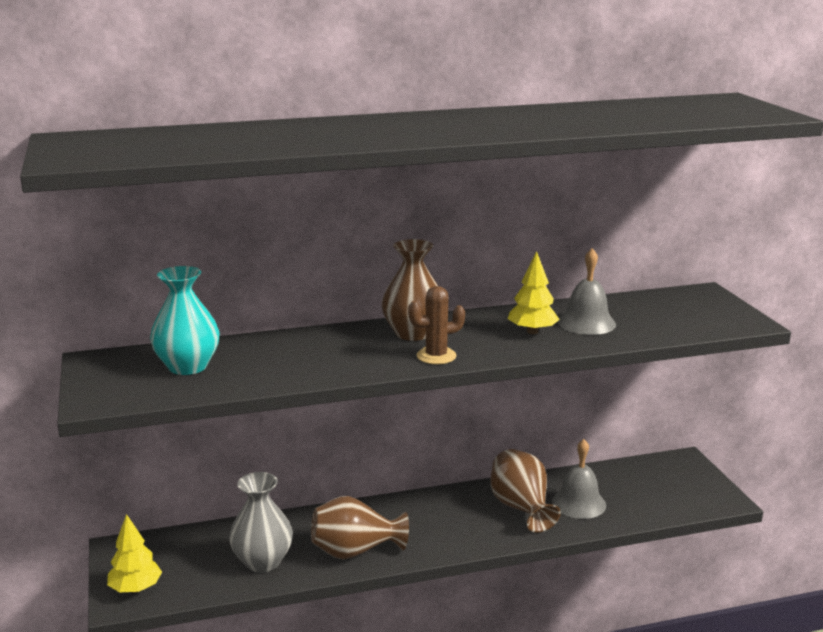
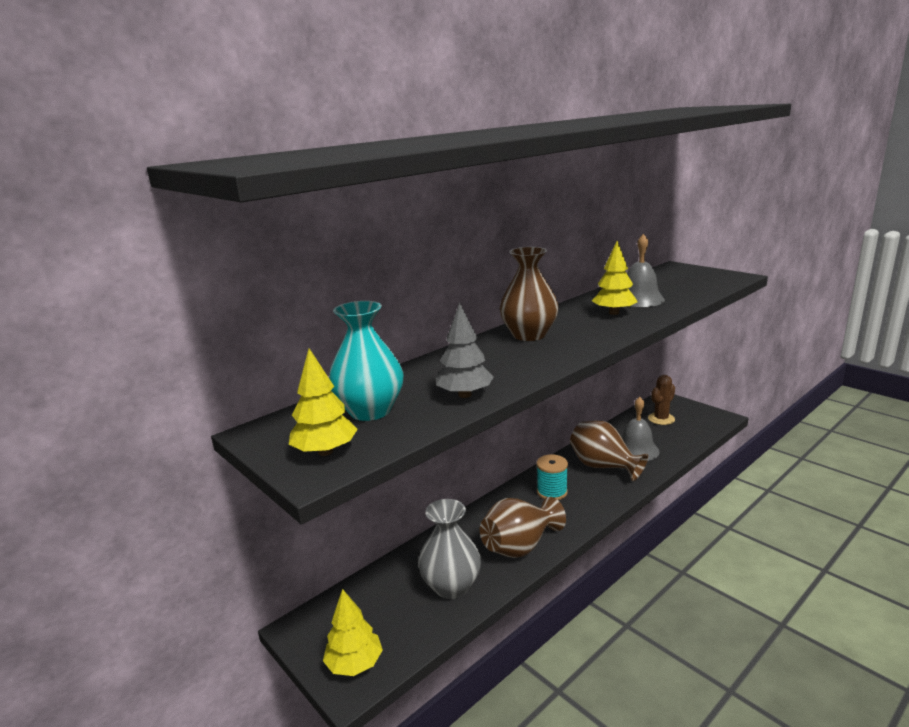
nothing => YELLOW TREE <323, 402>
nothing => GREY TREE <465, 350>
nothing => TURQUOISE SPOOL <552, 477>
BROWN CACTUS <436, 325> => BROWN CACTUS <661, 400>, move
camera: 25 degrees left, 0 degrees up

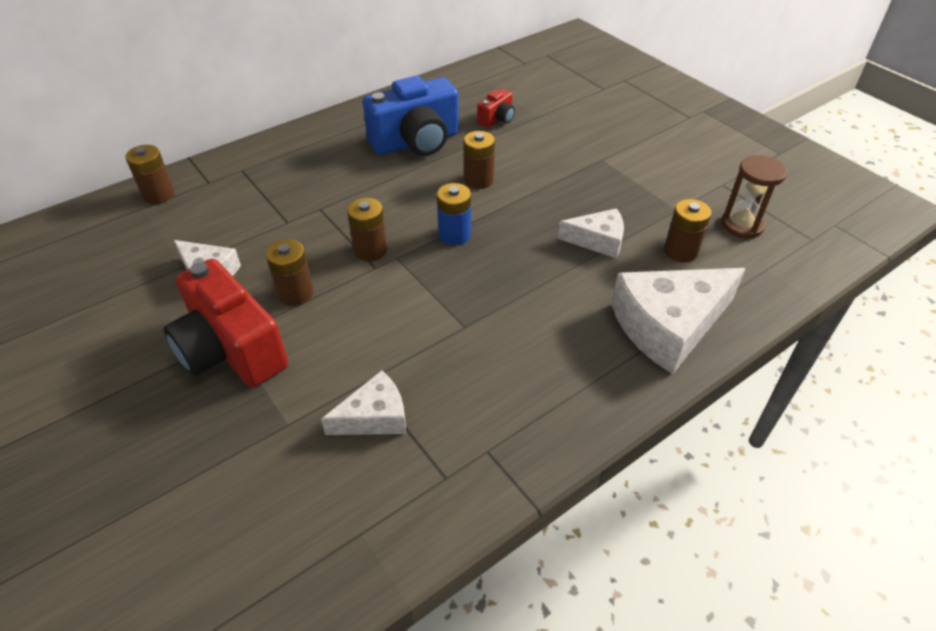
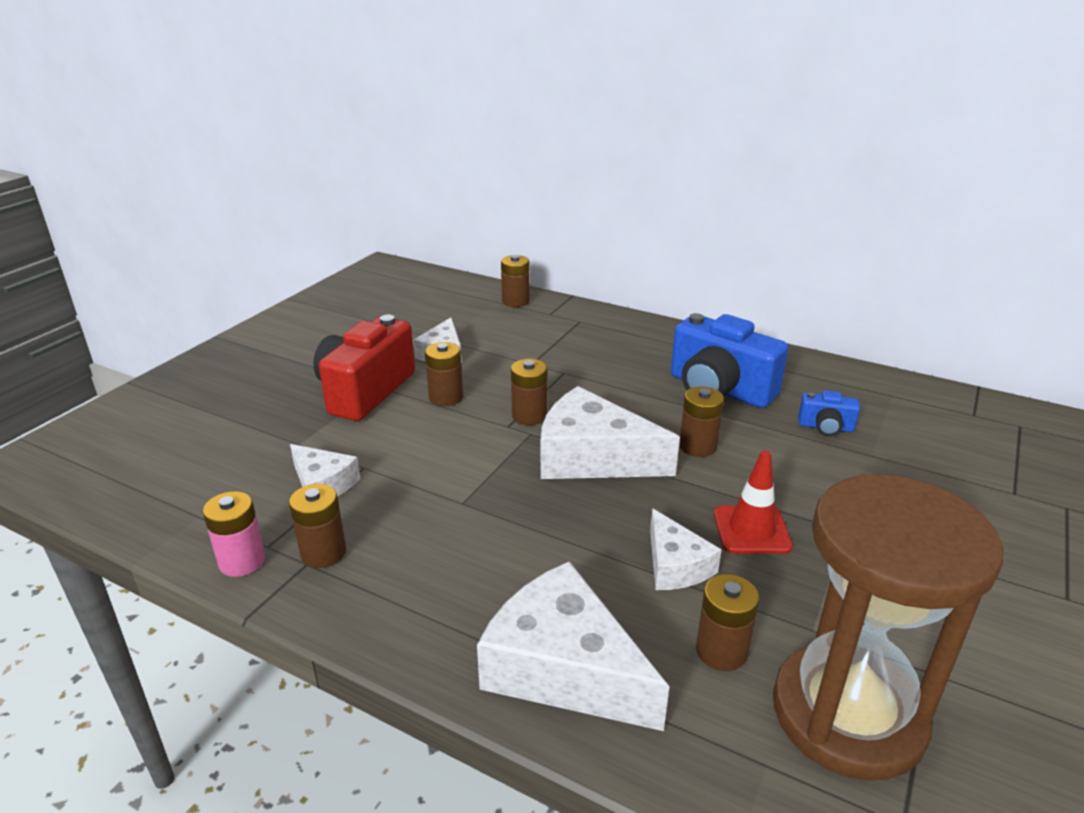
nothing => PINK BATTERY <234, 534>
nothing => BROWN BATTERY <317, 526>
BLUE BATTERY <454, 214> => WHITE CHEESE <610, 432>
nothing => RED TRAFFIC CONE <753, 502>
BROWN HOURGLASS <754, 197> => BROWN HOURGLASS <888, 627>, x2.06
RED CAMERA <496, 108> => BLUE CAMERA <829, 413>
camera: 65 degrees right, 15 degrees down

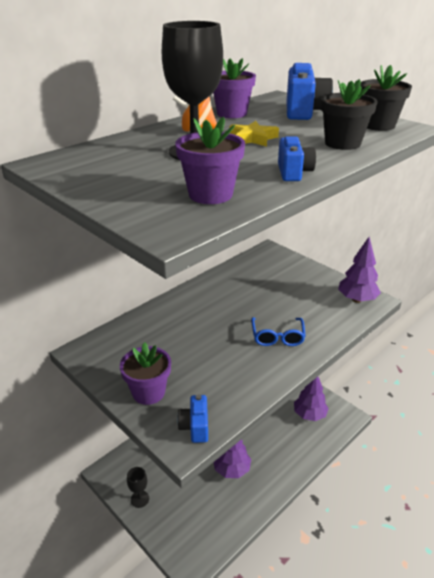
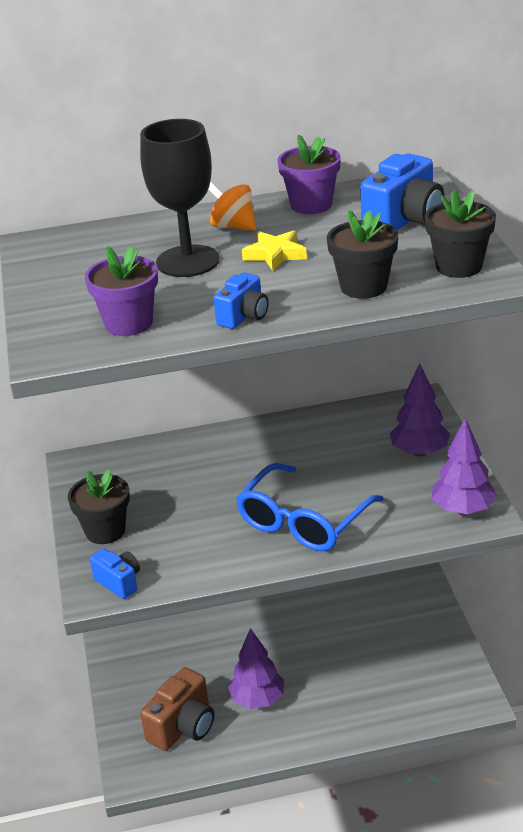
PURPLE FLOWER POT <145, 373> => BLACK FLOWER POT <99, 506>
BLUE CAMERA <192, 418> => BLUE CAMERA <115, 573>, 105 degrees clockwise
nothing => BROWN CAMERA <177, 709>
BLUE GLASSES <278, 331> => BLUE GLASSES <310, 507>, x1.66
PURPLE TREE <311, 399> => PURPLE TREE <420, 410>, move
BLACK GOBLET <138, 487> => nothing
camera: 35 degrees right, 0 degrees up

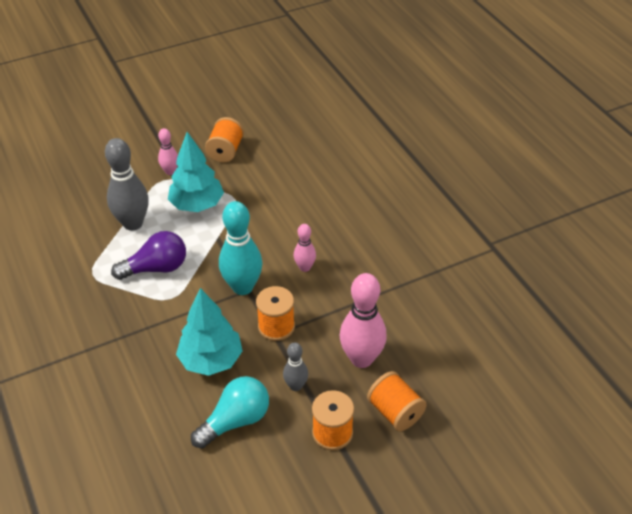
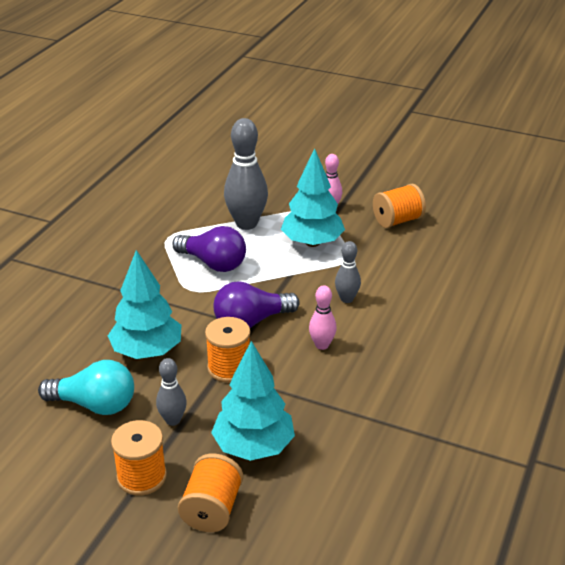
PINK BOWLING PIN <363, 320> => TURQUOISE TREE <253, 401>
TURQUOISE BOWLING PIN <241, 248> => PURPLE LIGHT BULB <257, 304>
nothing => GREY BOWLING PIN <348, 272>
camera: 50 degrees right, 10 degrees down

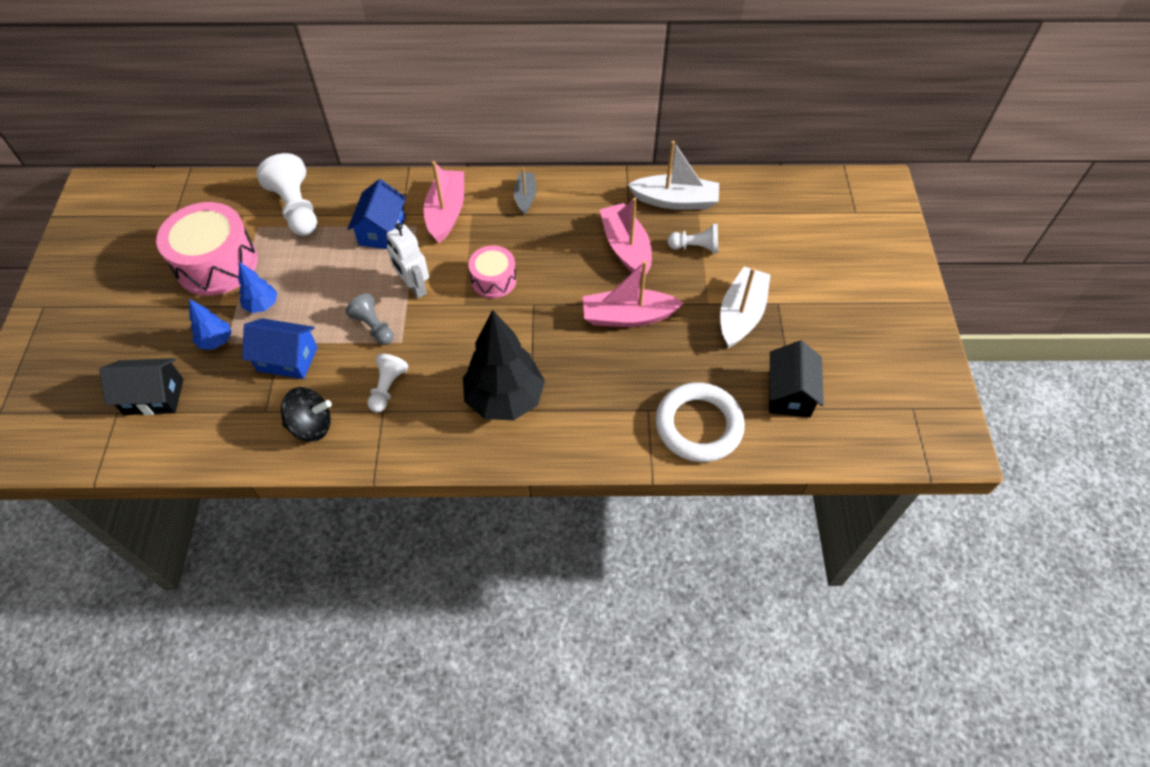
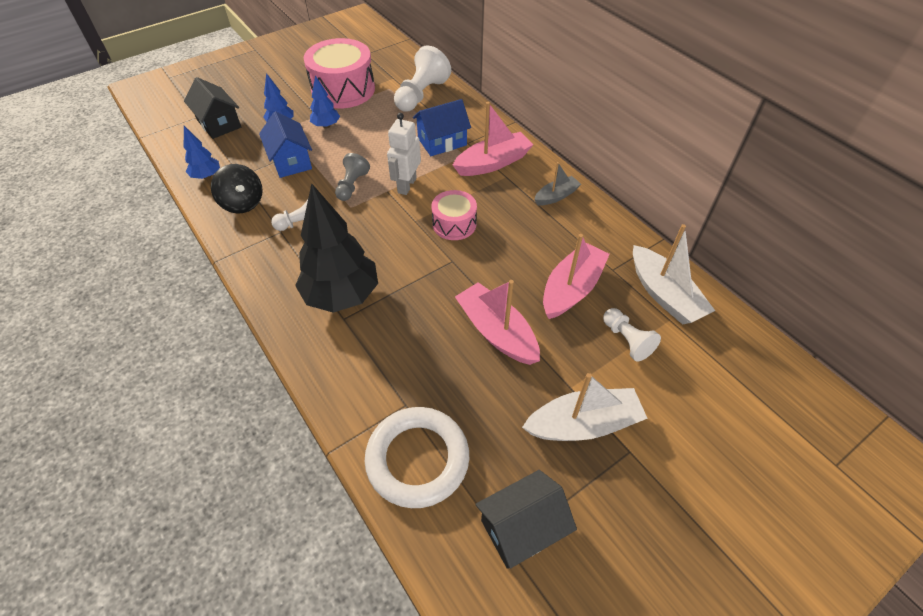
nothing => BLUE TREE <202, 152>
camera: 55 degrees right, 5 degrees down

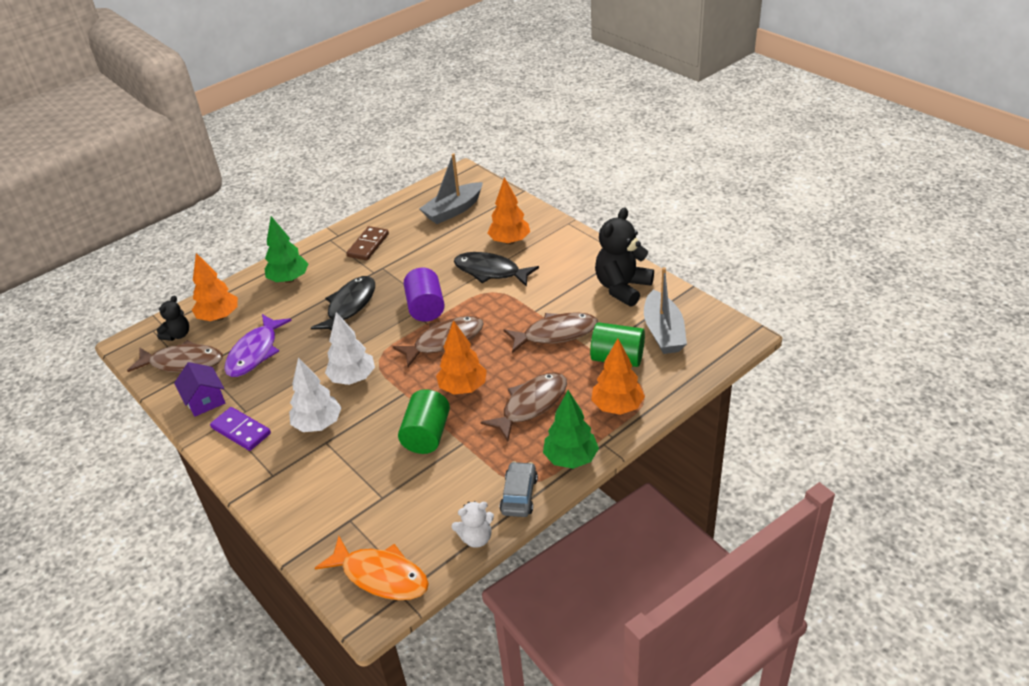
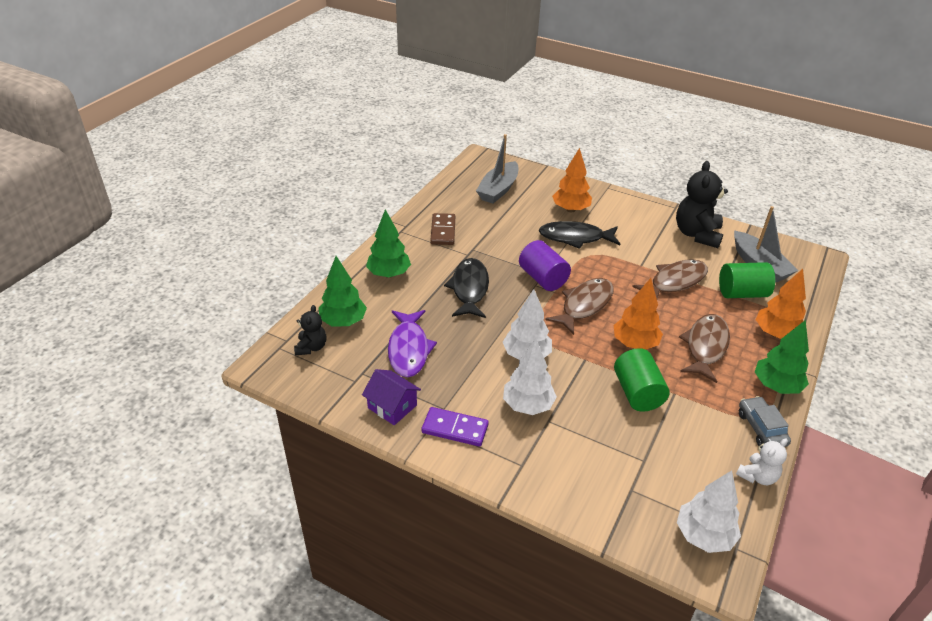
ORANGE TREE <215, 287> => GREEN TREE <343, 291>
ORANGE FISH <372, 568> => WHITE TREE <709, 511>
BROWN FISH <175, 356> => nothing
camera: 25 degrees left, 0 degrees up

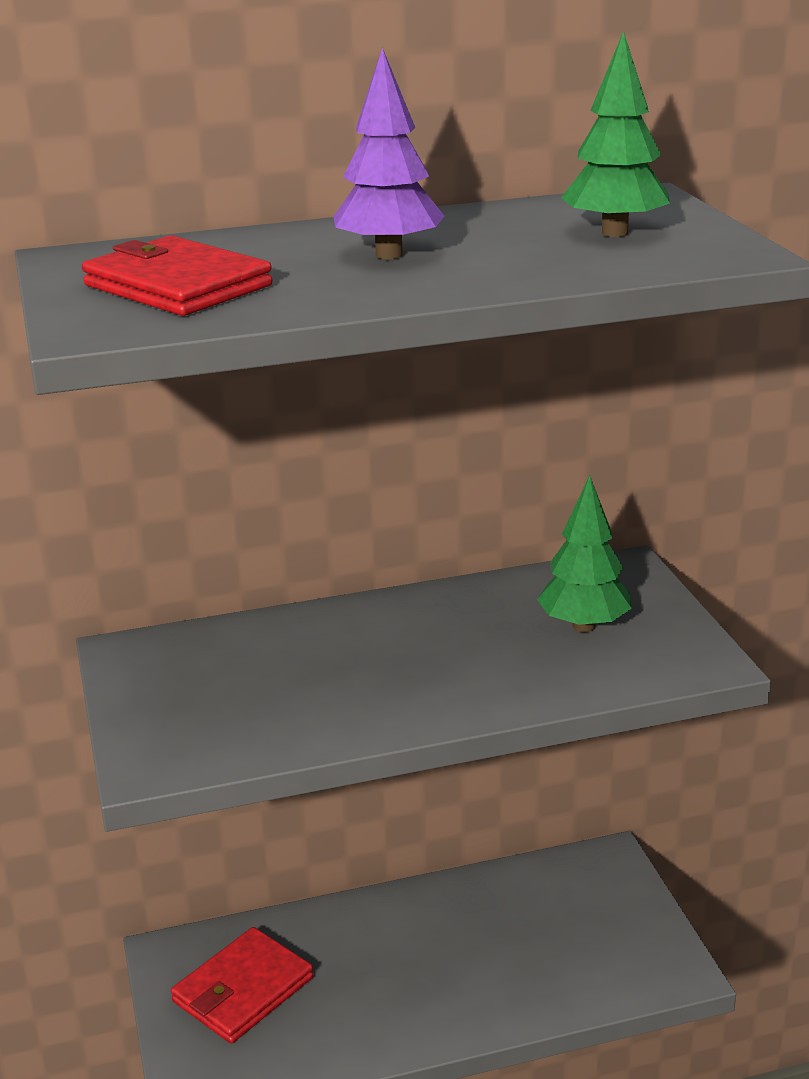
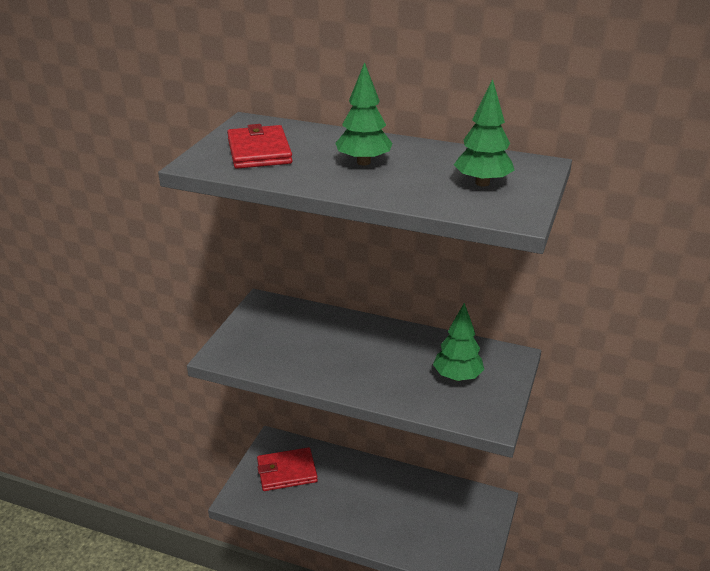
PURPLE TREE <388, 153> => GREEN TREE <364, 114>
camera: 35 degrees right, 5 degrees up

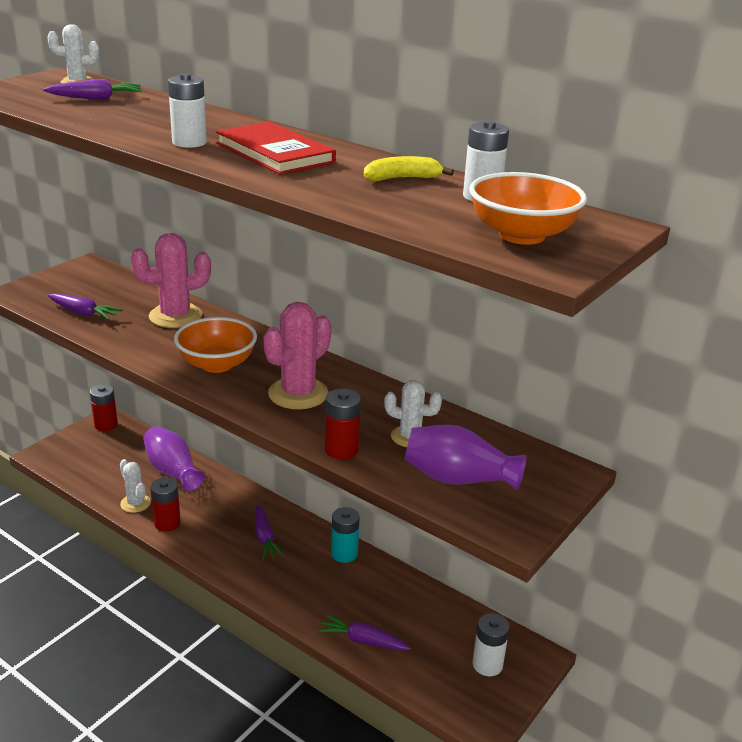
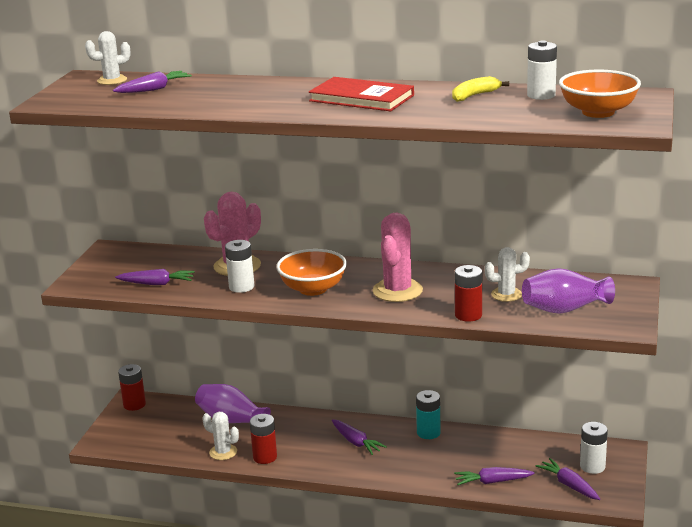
WHITE BATTERY <187, 110> => WHITE BATTERY <239, 266>, move
nothing => PURPLE CARROT <568, 479>
camera: 20 degrees left, 5 degrees down

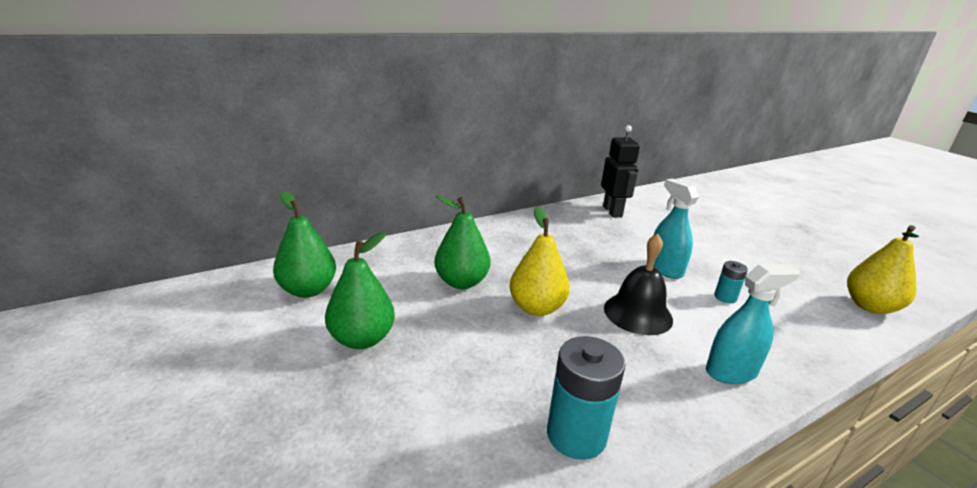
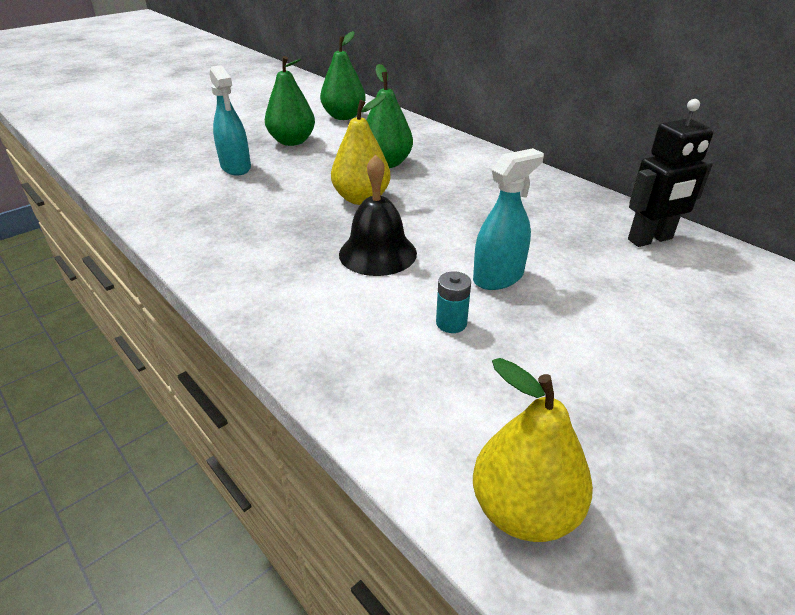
TURQUOISE SPRAY BOTTLE <753, 324> => TURQUOISE SPRAY BOTTLE <230, 120>, move
TURQUOISE BATTERY <586, 398> => nothing
camera: 80 degrees right, 10 degrees up

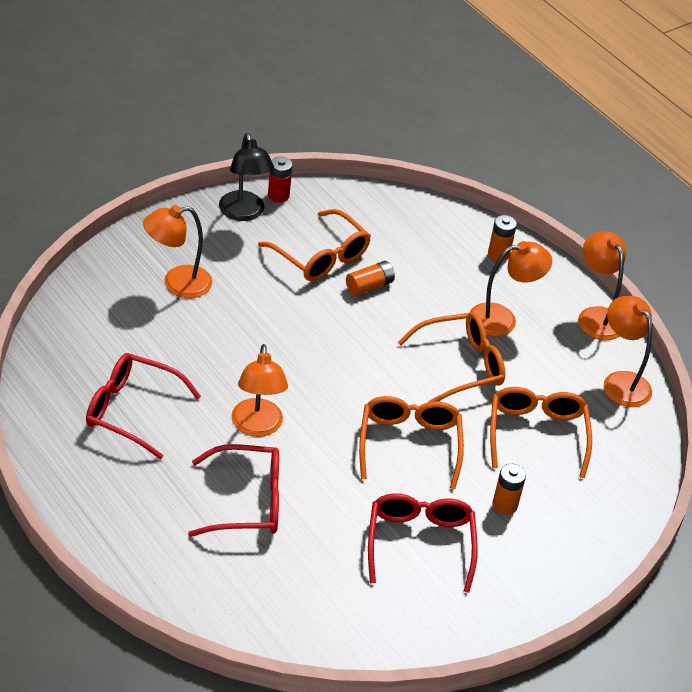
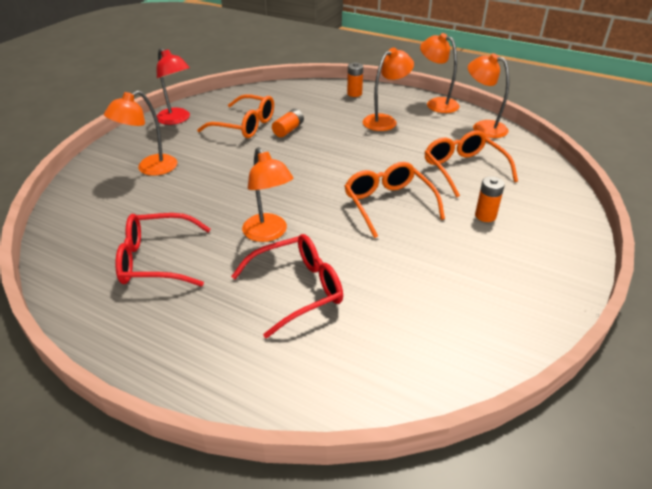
BLACK LAMP <246, 177> => RED LAMP <173, 86>
RED BATTERY <280, 179> => nothing
RED GLASSES <423, 543> => nothing
ORANGE GLASSES <451, 357> => nothing
camera: 20 degrees left, 5 degrees down

